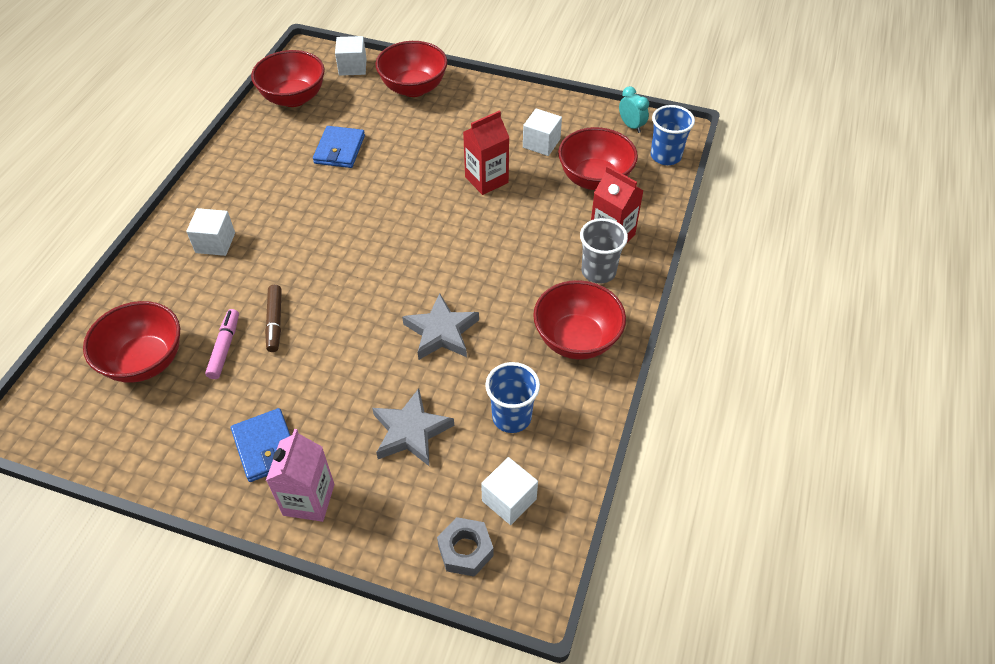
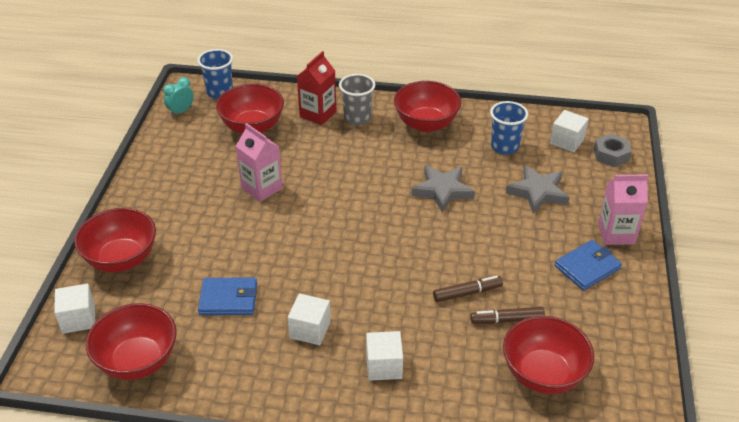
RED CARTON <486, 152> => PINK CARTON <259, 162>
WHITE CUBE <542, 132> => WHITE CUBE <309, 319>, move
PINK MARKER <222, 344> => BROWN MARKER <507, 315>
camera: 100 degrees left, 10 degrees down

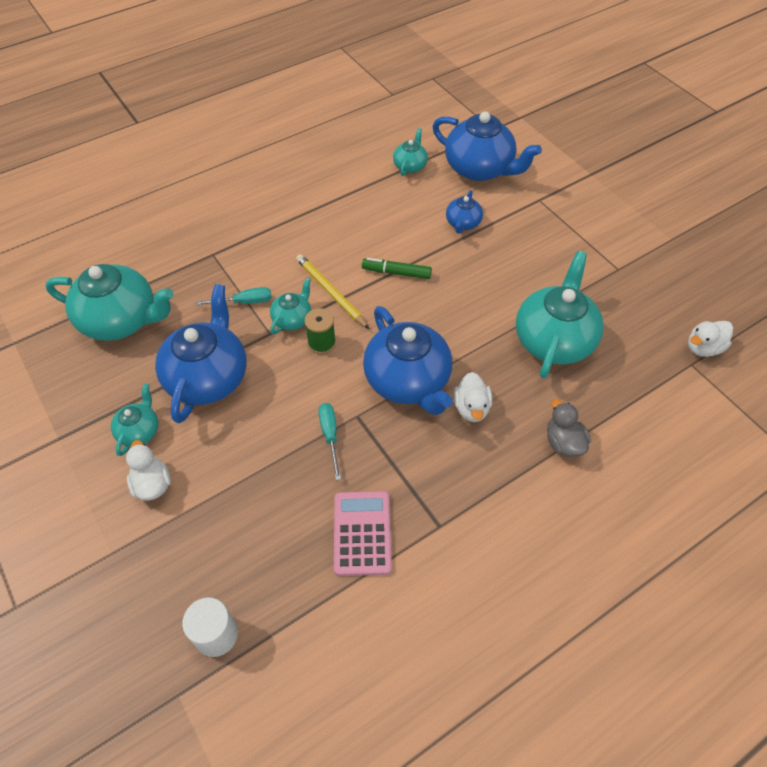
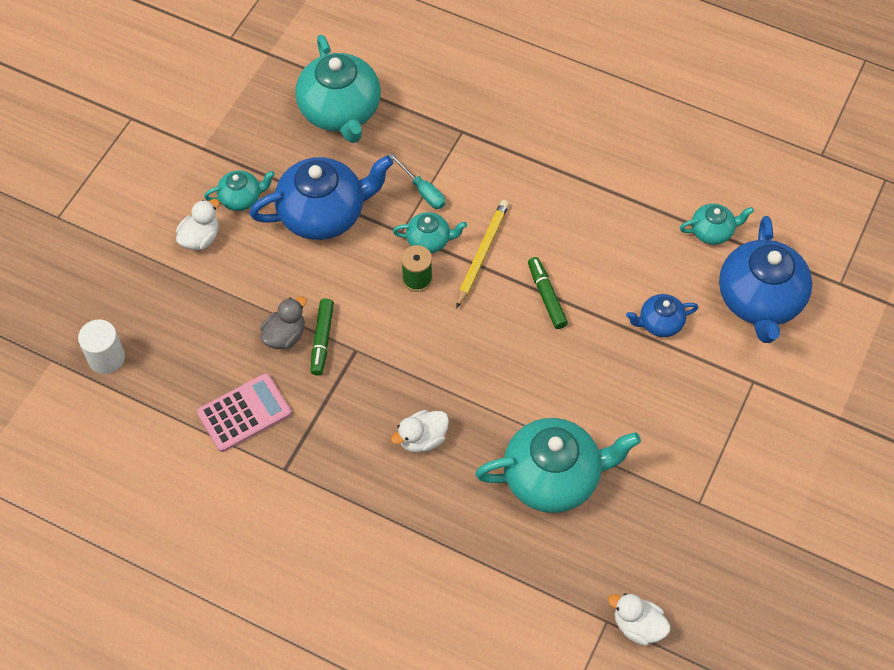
GREY DUCK <569, 428> => GREY DUCK <283, 323>, move
TURQUOISE SCREWDRIVER <329, 441> => GREEN MARKER <322, 337>
BLUE TEAPOT <408, 360> => nothing
camera: 60 degrees right, 5 degrees up

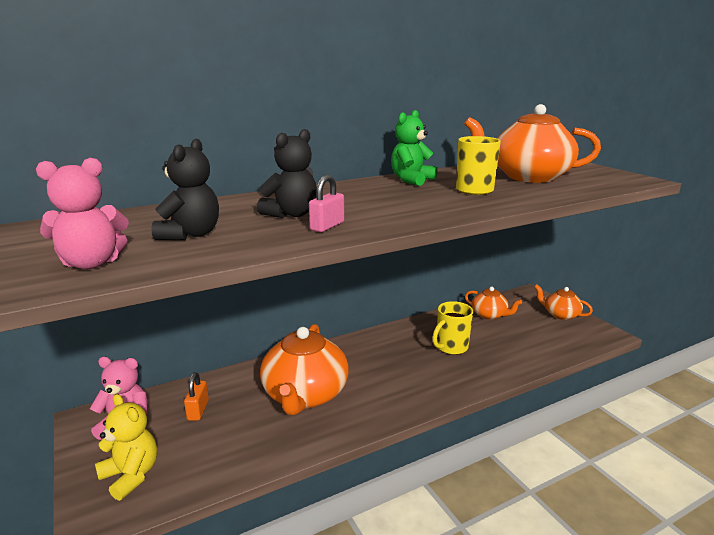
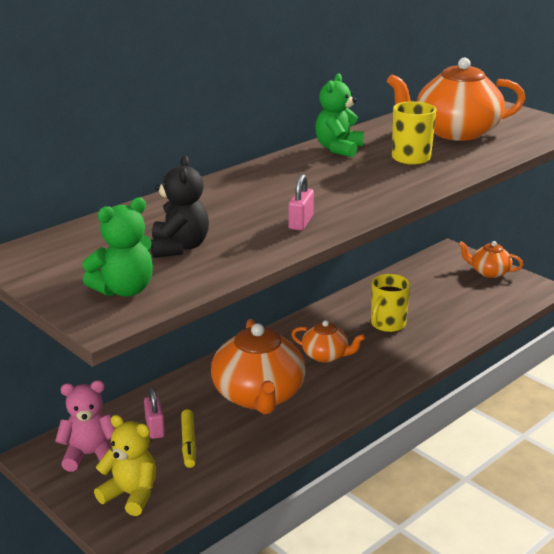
PINK TEDDY BEAR <82, 213> => GREEN TEDDY BEAR <117, 247>
ORANGE PADLOCK <196, 396> => PINK PADLOCK <154, 413>
nothing => YELLOW MARKER <188, 438>
ORANGE TEAPOT <493, 303> => ORANGE TEAPOT <328, 341>, move
BLACK TEDDY BEAR <287, 173> => nothing
camera: 15 degrees left, 5 degrees up

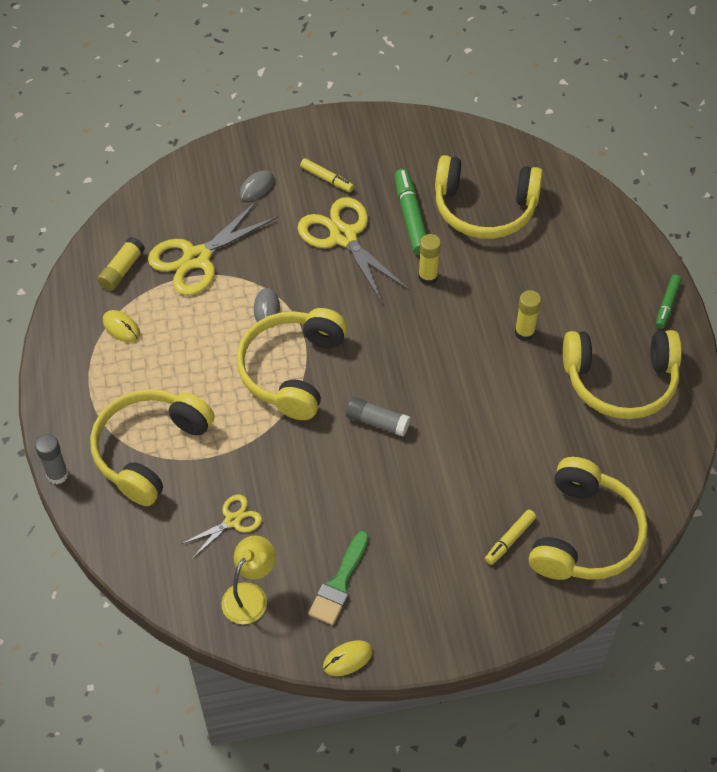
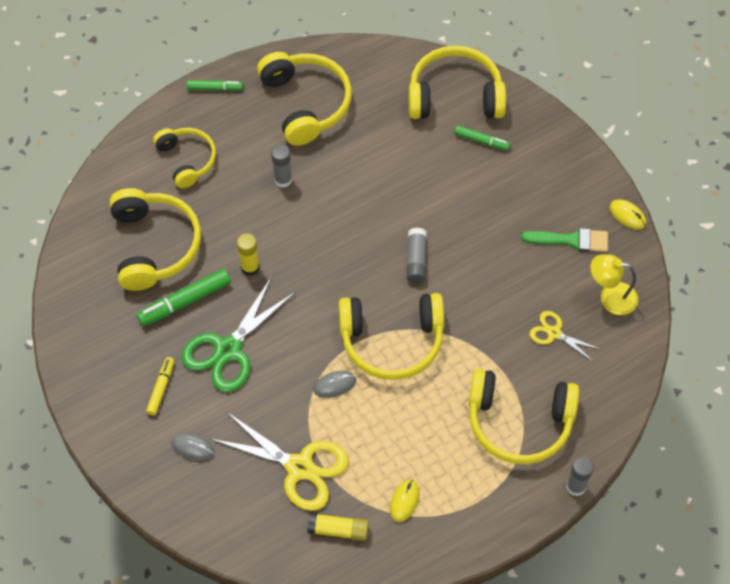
nothing => YELLOW HEADPHONES <184, 158>
YELLOW SCISSORS <353, 250> => GREEN SCISSORS <238, 335>
YELLOW GLUE STICK <528, 315> => GREY GLUE STICK <281, 166>
YELLOW MARKER <510, 537> => GREEN MARKER <482, 137>
camera: 110 degrees left, 5 degrees up

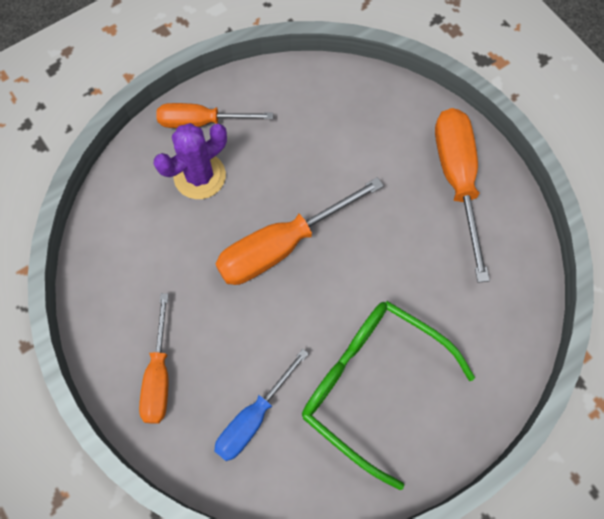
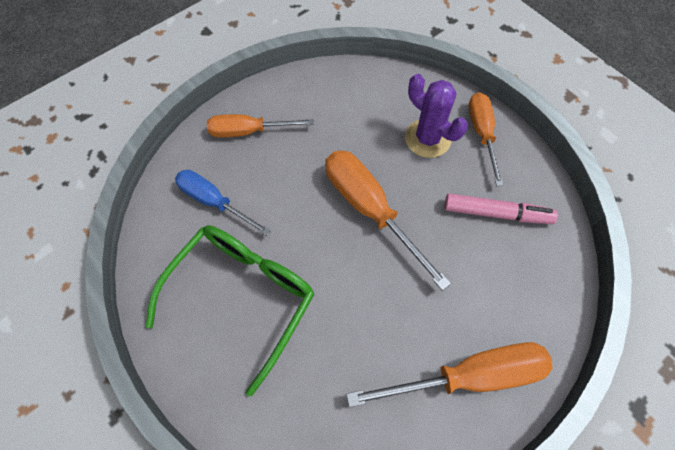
nothing => PINK MARKER <501, 208>
camera: 85 degrees right, 5 degrees down

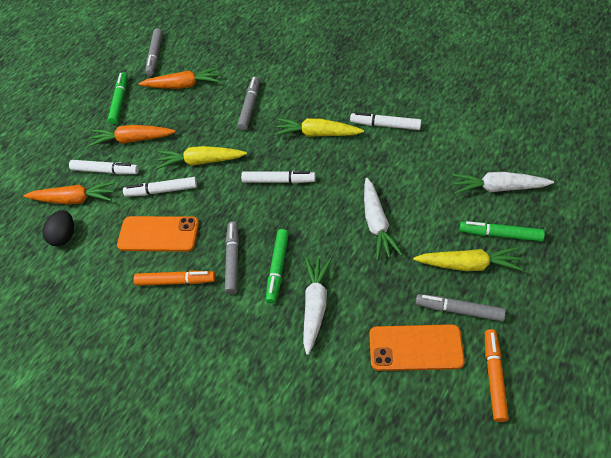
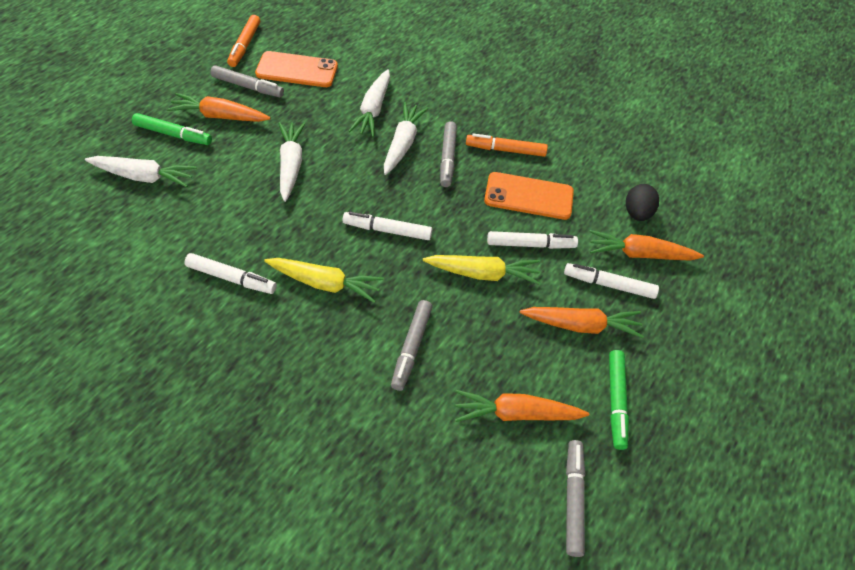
YELLOW CARROT <468, 259> => ORANGE CARROT <218, 107>
GREEN MARKER <277, 266> => WHITE CARROT <406, 138>
camera: 175 degrees right, 0 degrees up

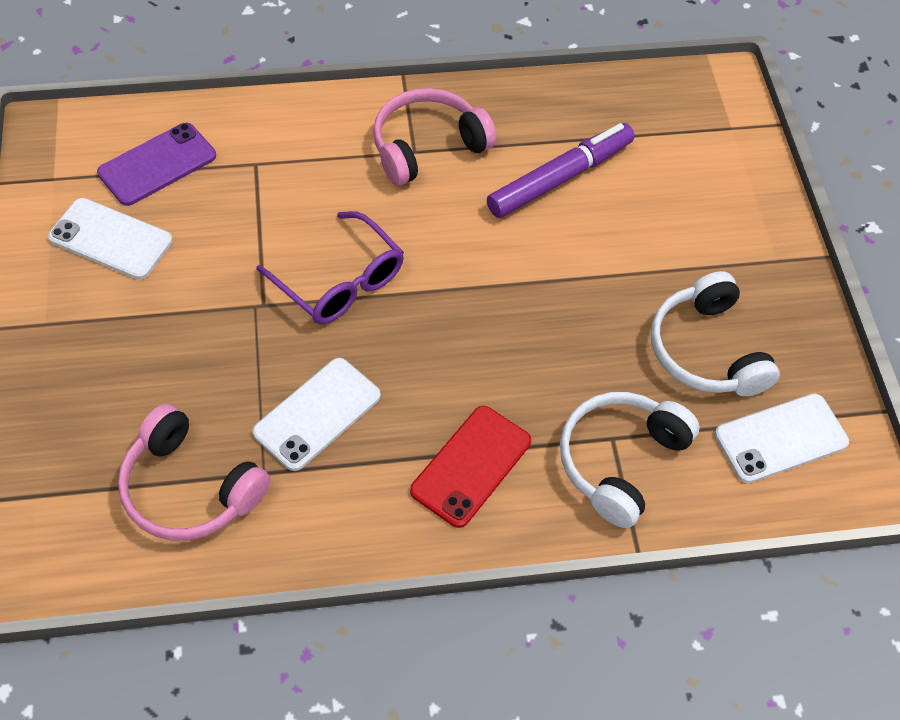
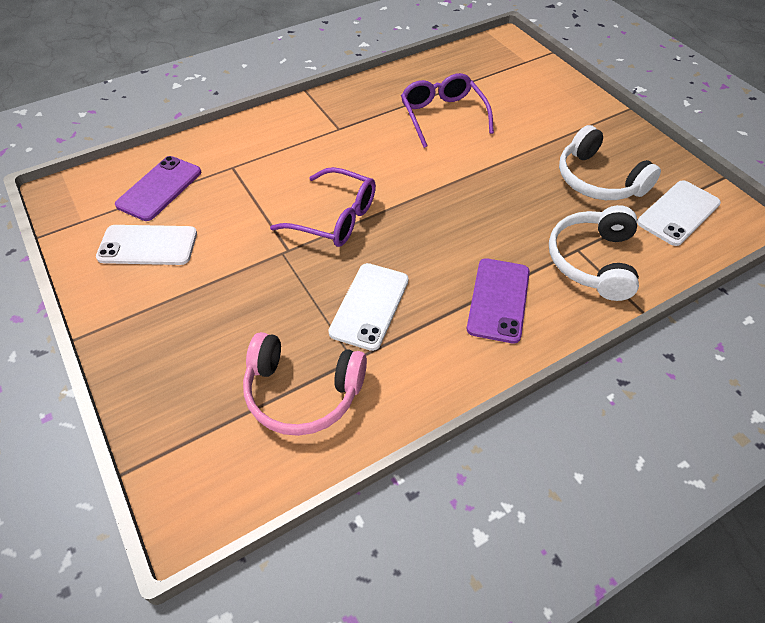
PURPLE MARKER <561, 170> => PURPLE GLASSES <447, 110>
RED PHONE <470, 467> => PURPLE PHONE <498, 301>
PINK HEADPHONES <435, 137> => nothing
camera: 20 degrees left, 5 degrees down

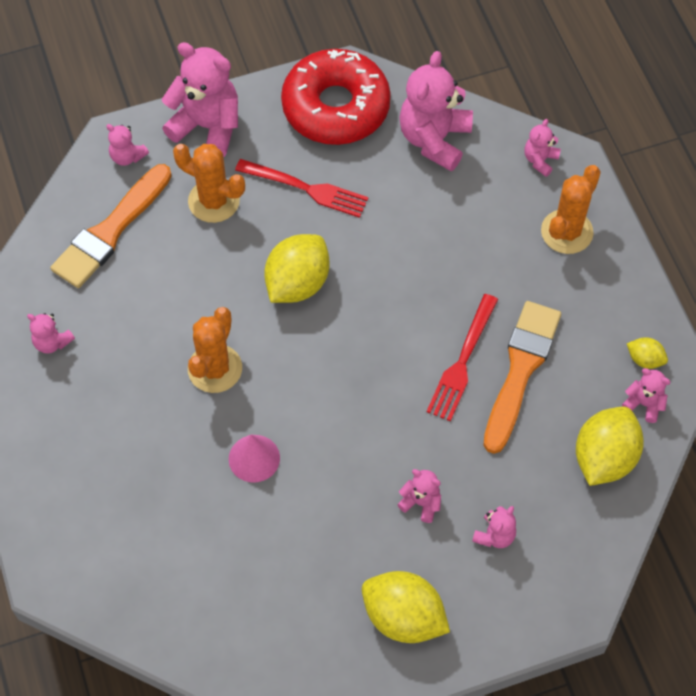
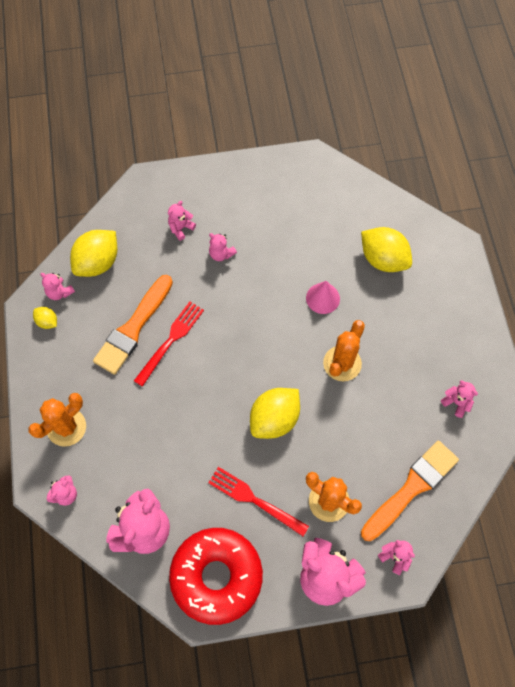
YELLOW LEMON <406, 607> => YELLOW LEMON <386, 249>, move
camera: 170 degrees left, 5 degrees up

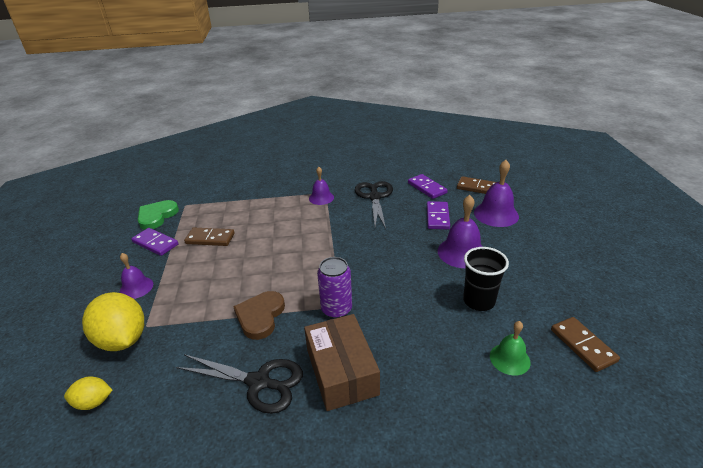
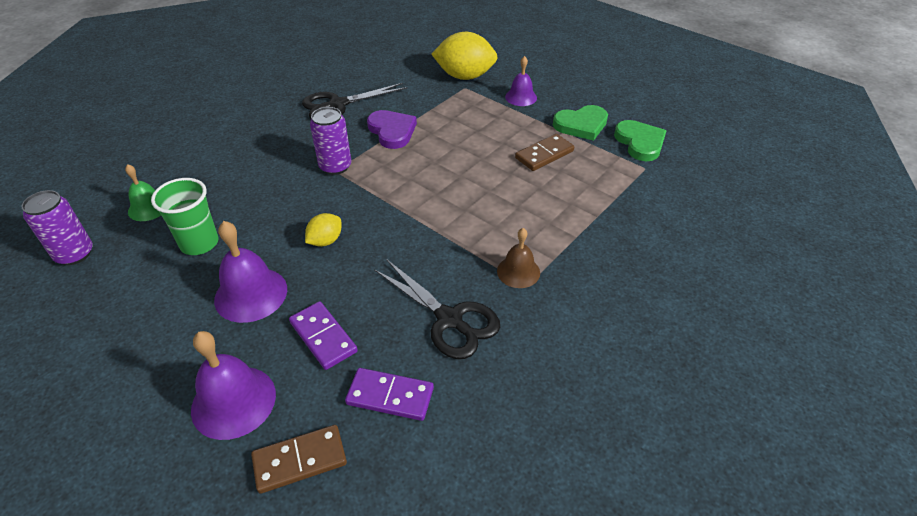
BROWN DOMINO <585, 344> => PURPLE CAN <57, 227>
BLACK CUP <486, 279> => GREEN CUP <184, 216>
YELLOW LEMON <88, 393> => YELLOW LEMON <323, 230>, move
BROWN HEART <259, 315> => PURPLE HEART <392, 129>
PURPLE BELL <321, 186> => BROWN BELL <518, 258>
PURPLE DOMINO <154, 242> => GREEN HEART <580, 123>
BROWN BOX <342, 362> => nothing
camera: 135 degrees right, 10 degrees up

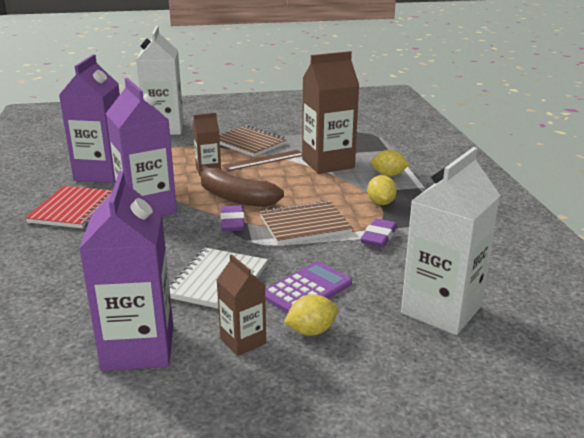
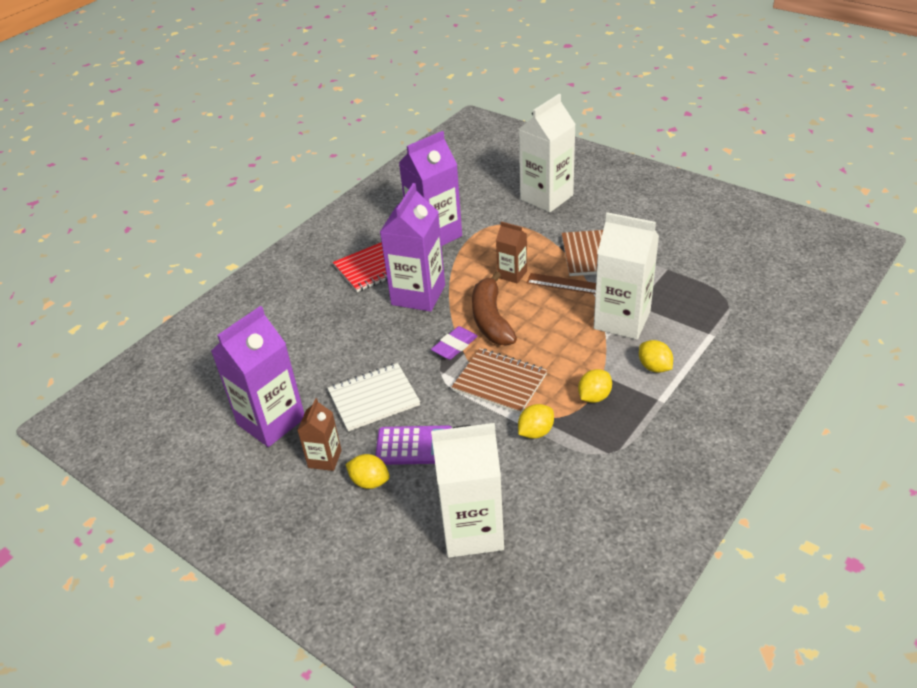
PURPLE ERASER <378, 233> => YELLOW LEMON <536, 421>
BROWN CARTON <330, 112> => WHITE CARTON <626, 276>
camera: 50 degrees right, 15 degrees up

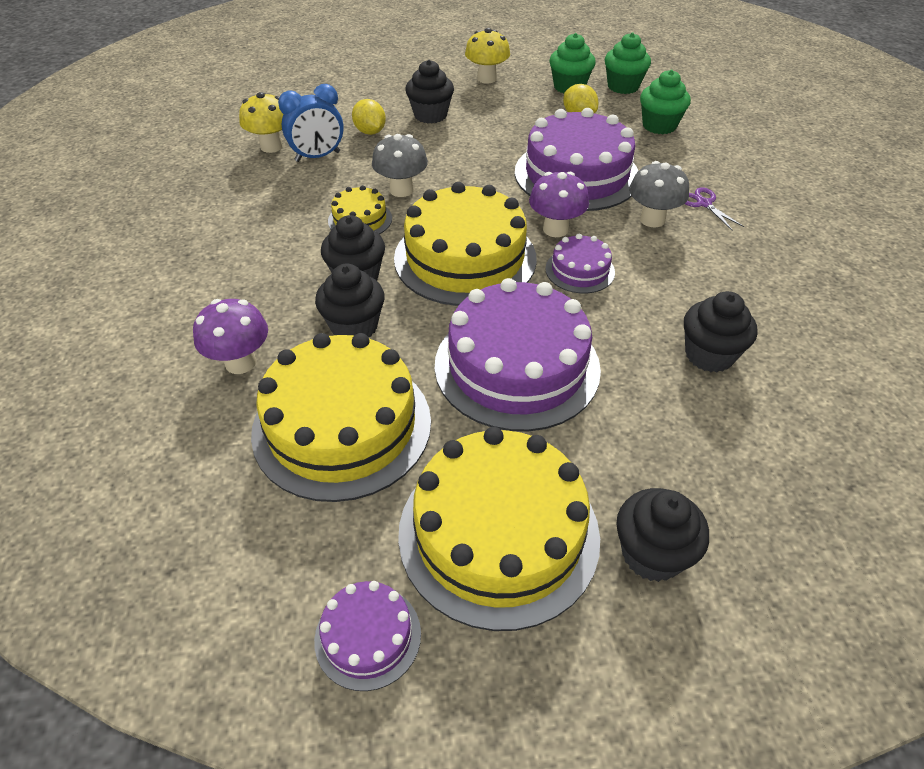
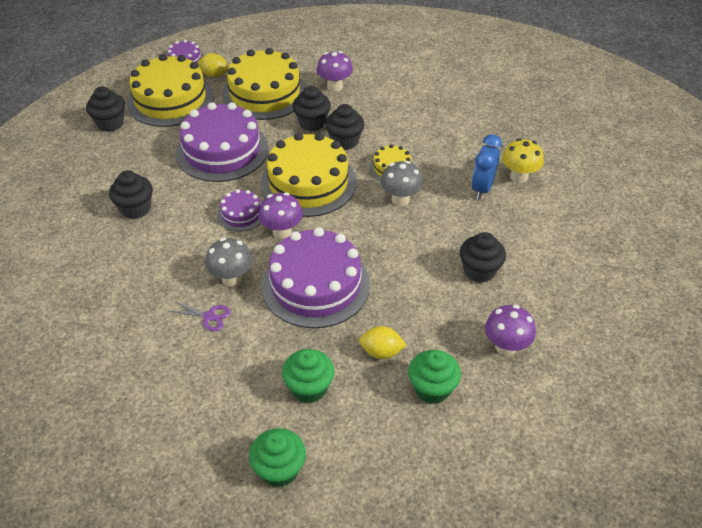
YELLOW LEMON <369, 117> => YELLOW LEMON <213, 65>, move
GREEN CUPCAKE <628, 63> => GREEN CUPCAKE <277, 457>, move
YELLOW MUSHROOM <487, 56> => PURPLE MUSHROOM <510, 330>
camera: 135 degrees right, 0 degrees up

